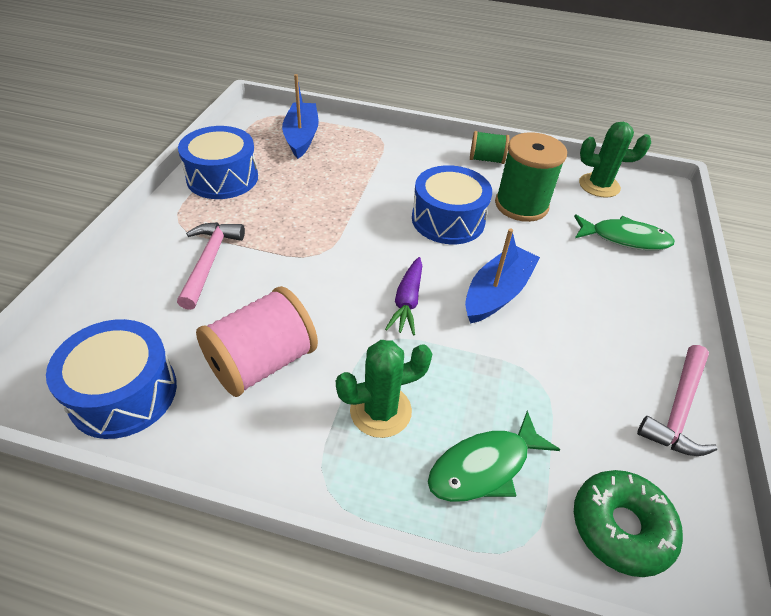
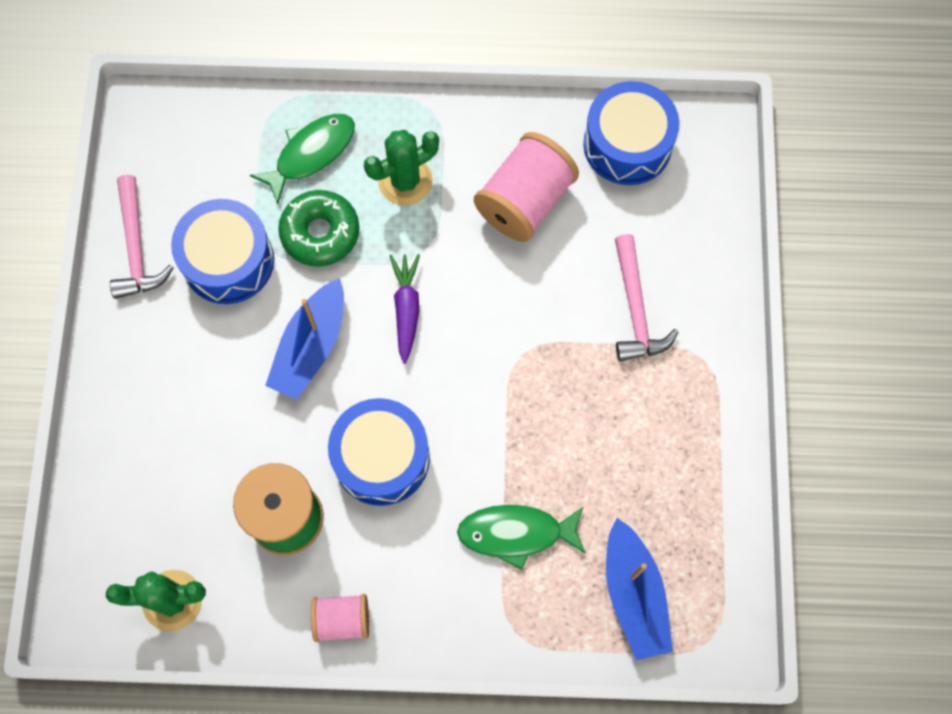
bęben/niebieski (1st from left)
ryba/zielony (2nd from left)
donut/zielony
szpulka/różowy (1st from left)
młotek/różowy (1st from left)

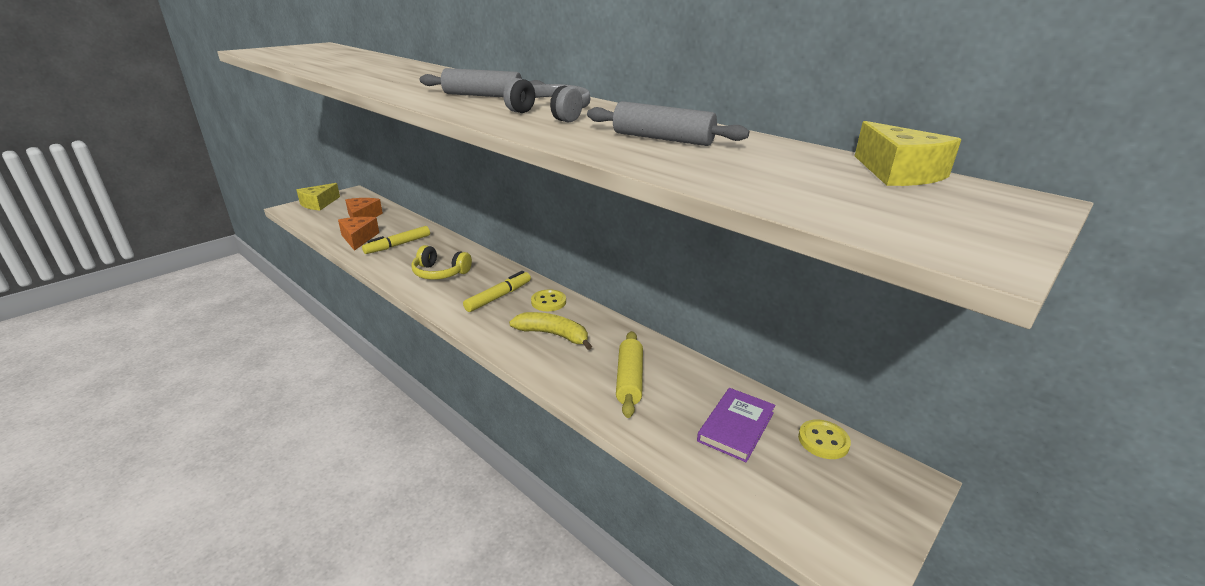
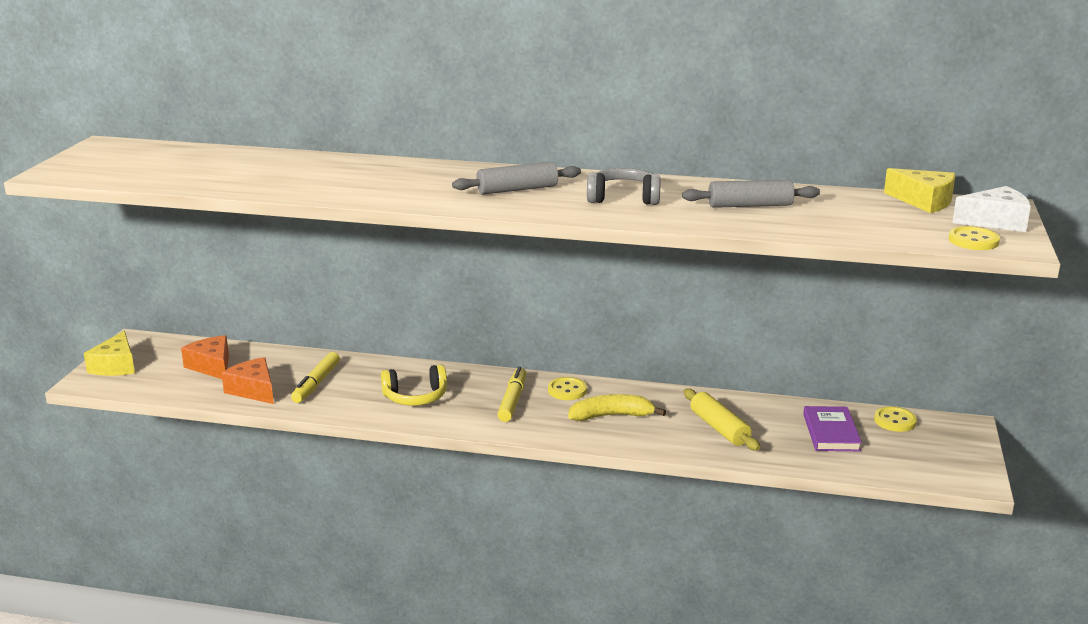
guzik/żółty (3rd from left)
ser/biały

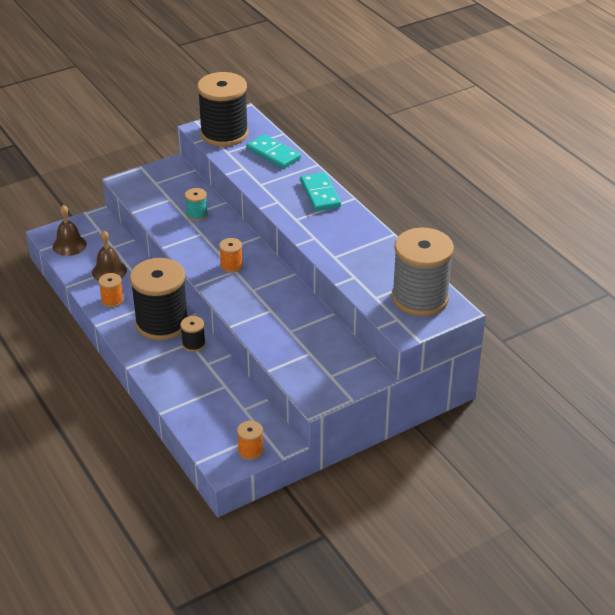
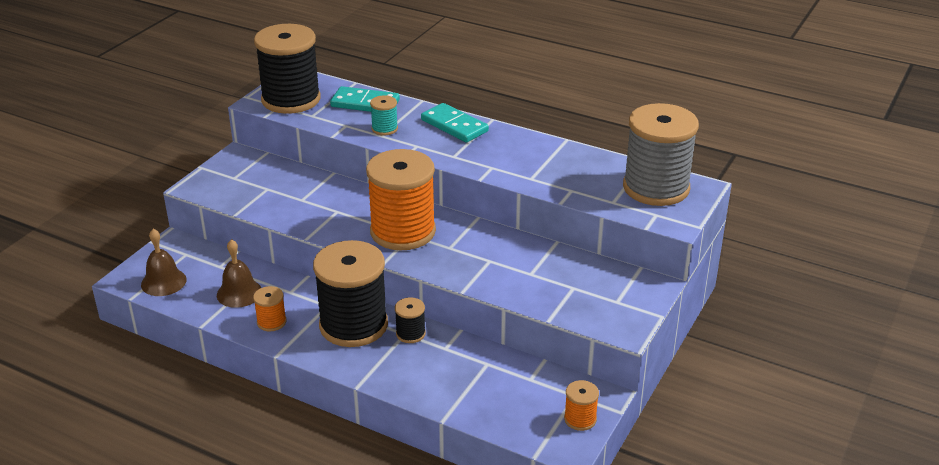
szpulka/turkusowy
szpulka/pomarańczowy (2nd from left)

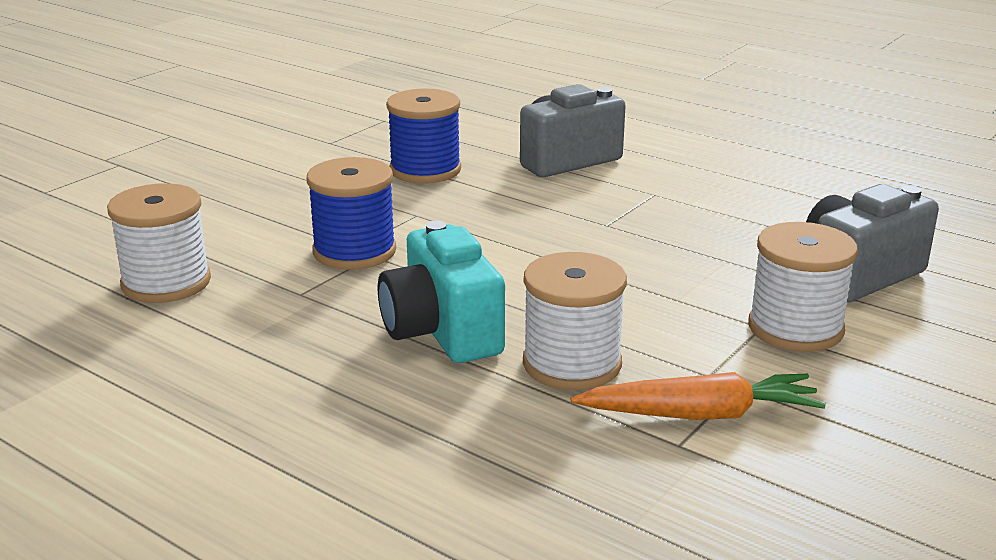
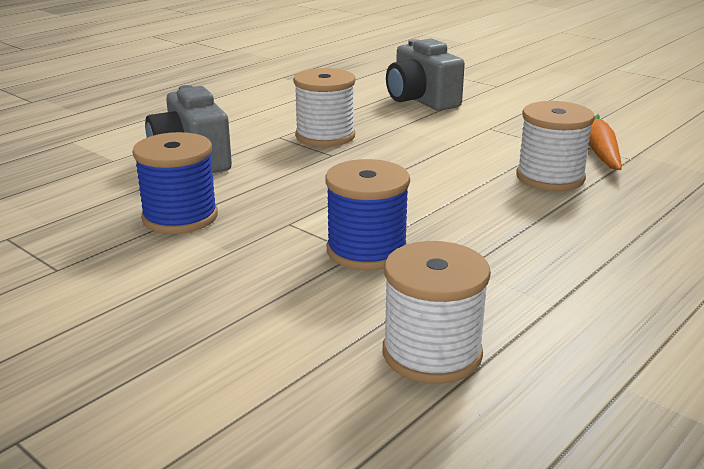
aparat fotograficzny/turkusowy
szpulka/biały (1st from left)

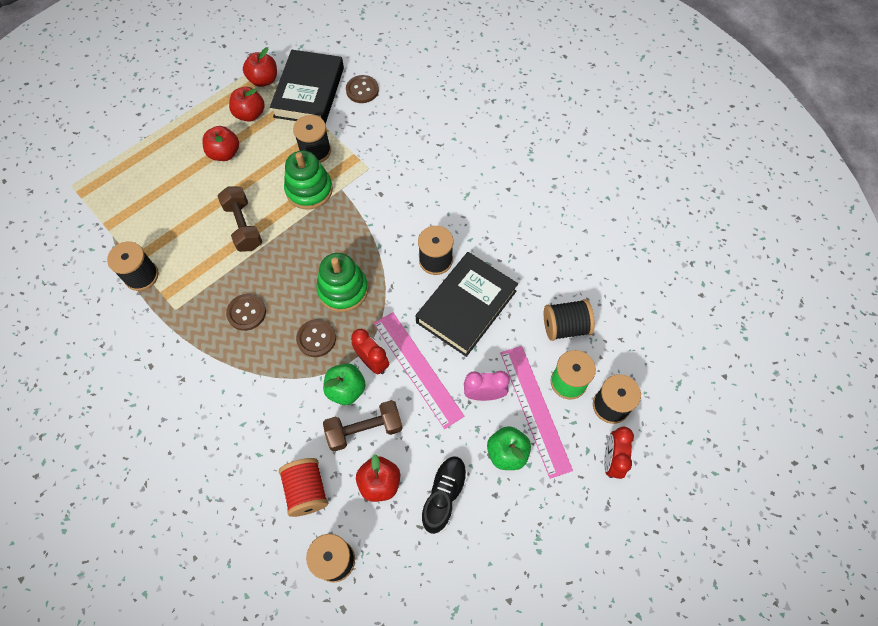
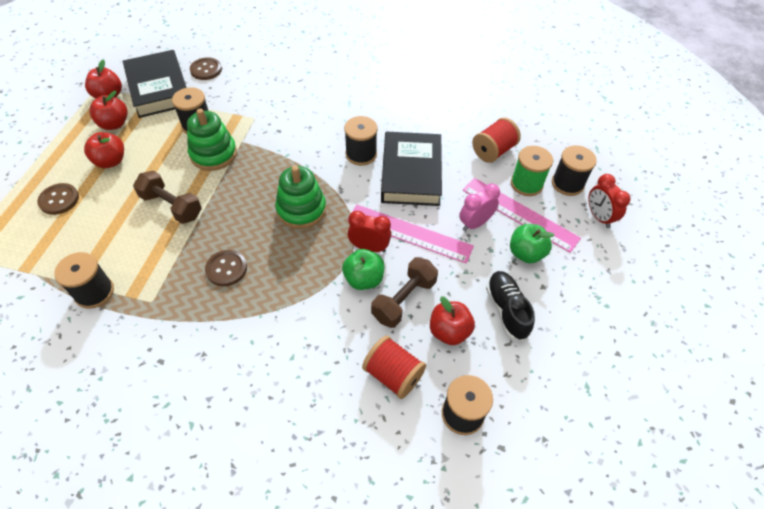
guzik/brązowy (1st from left)
szpulka/czerwony (2nd from left)

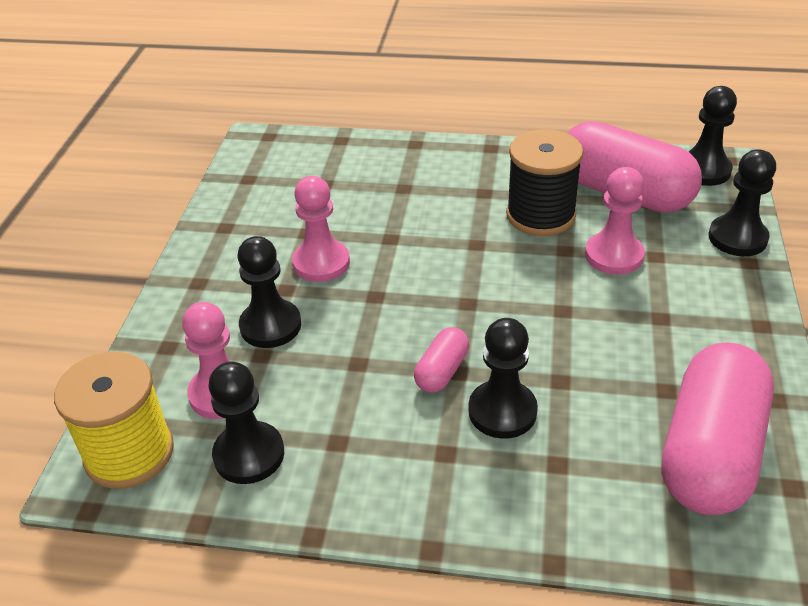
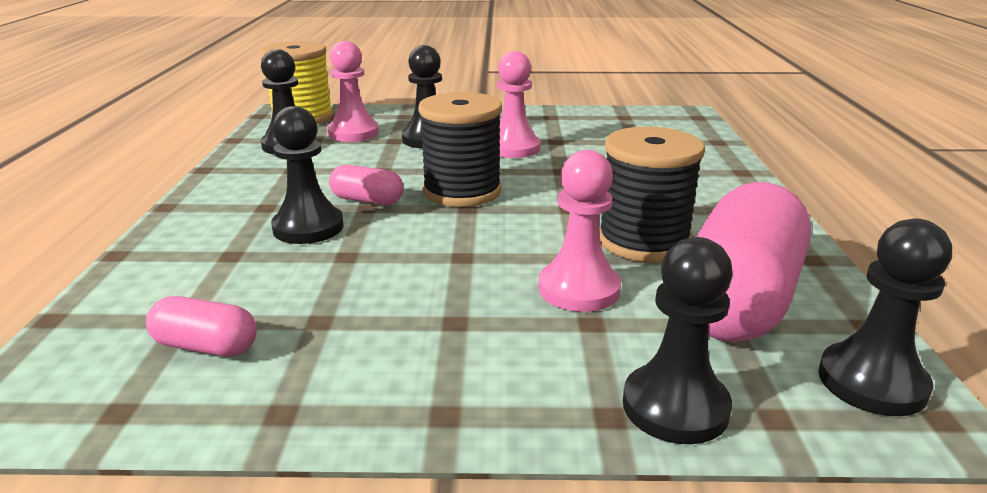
szpulka/czarny (1st from left)
kapsułka/różowy (1st from left)

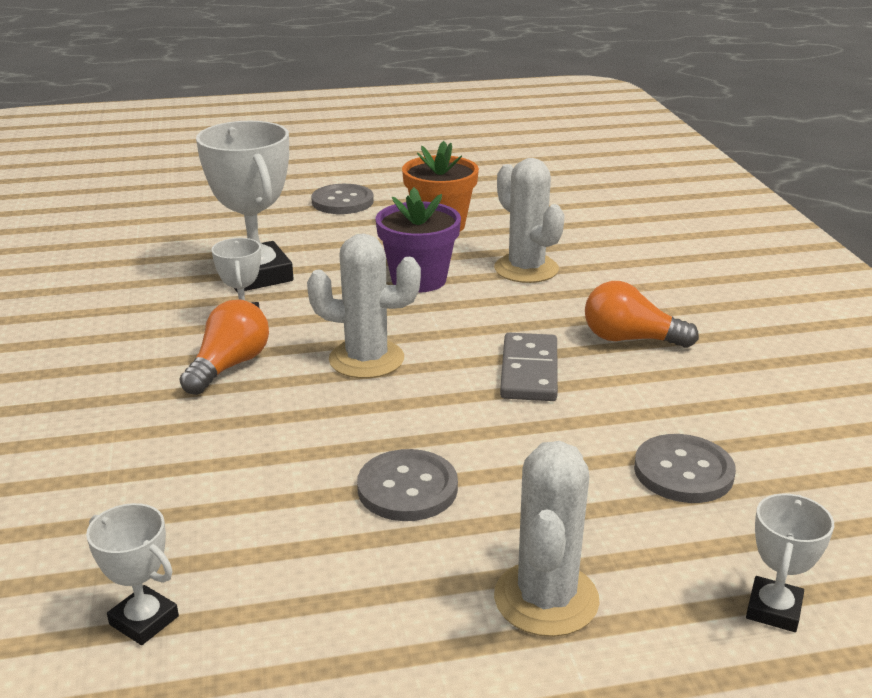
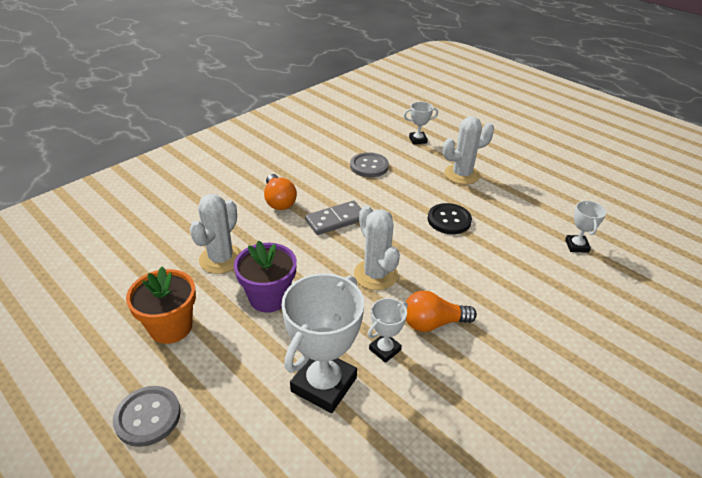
guzik/czarny

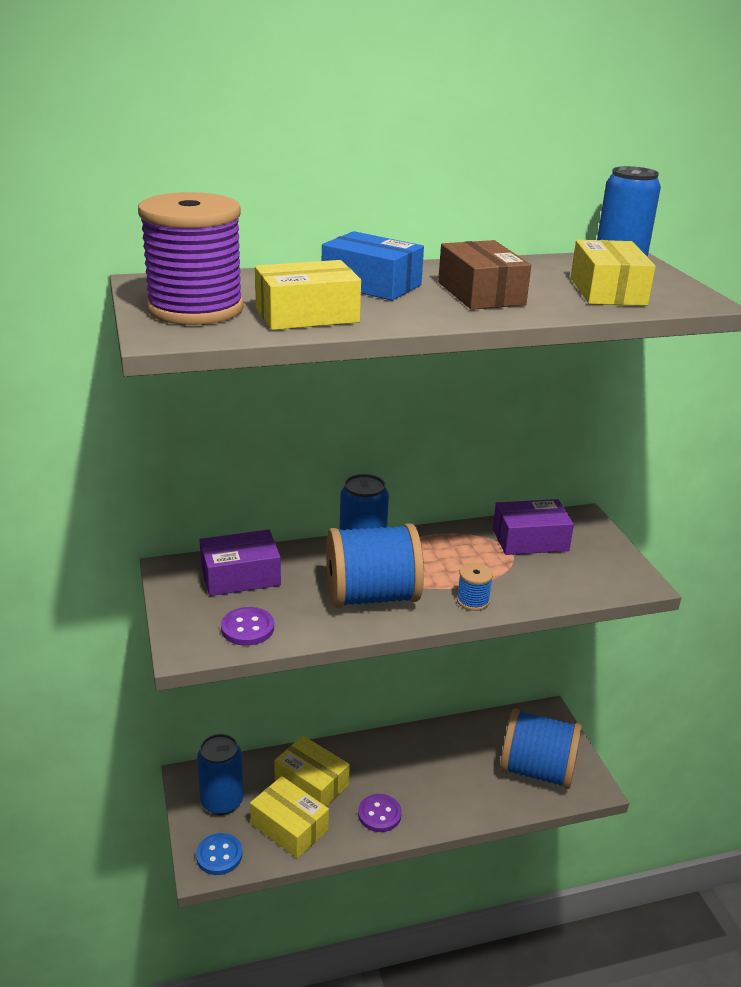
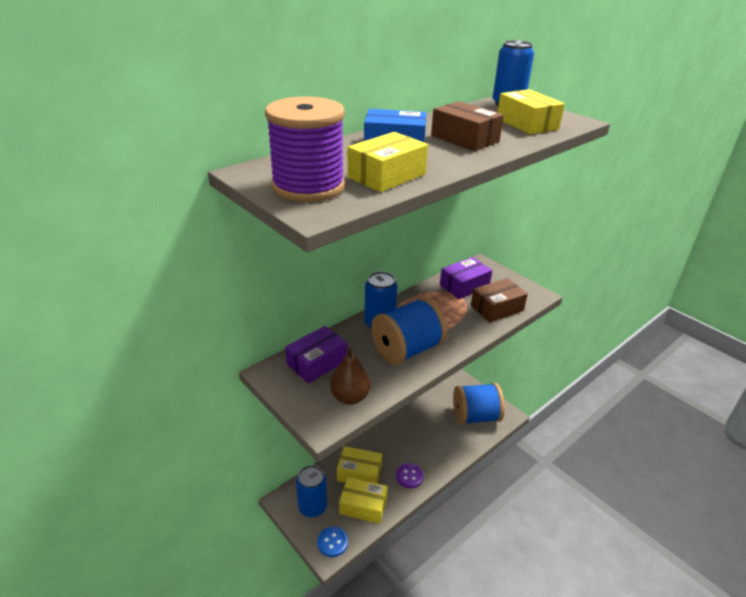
szpulka/niebieski (2nd from left in the first image)
pudełko/brązowy (2nd from left)
gruszka/brązowy

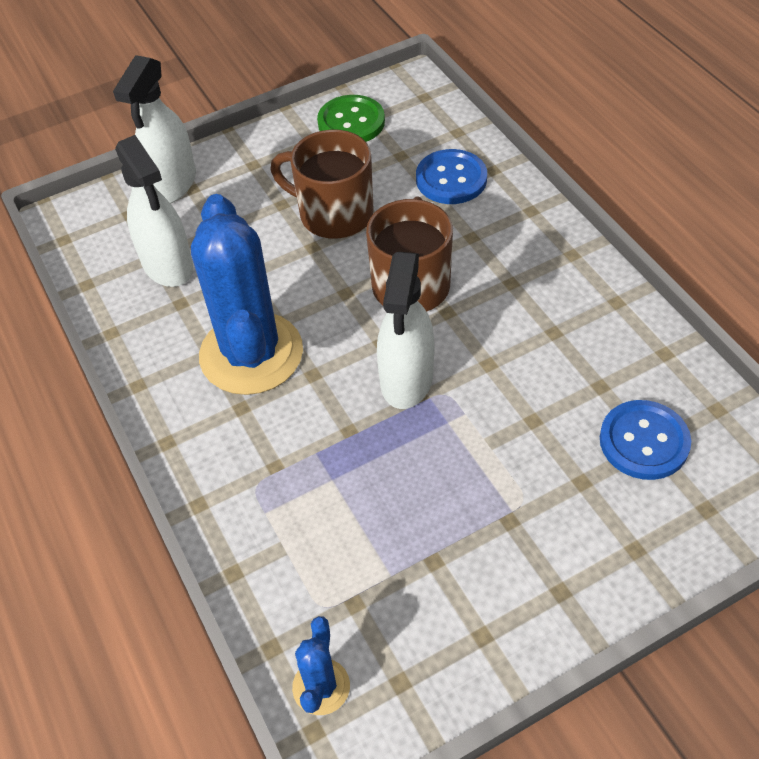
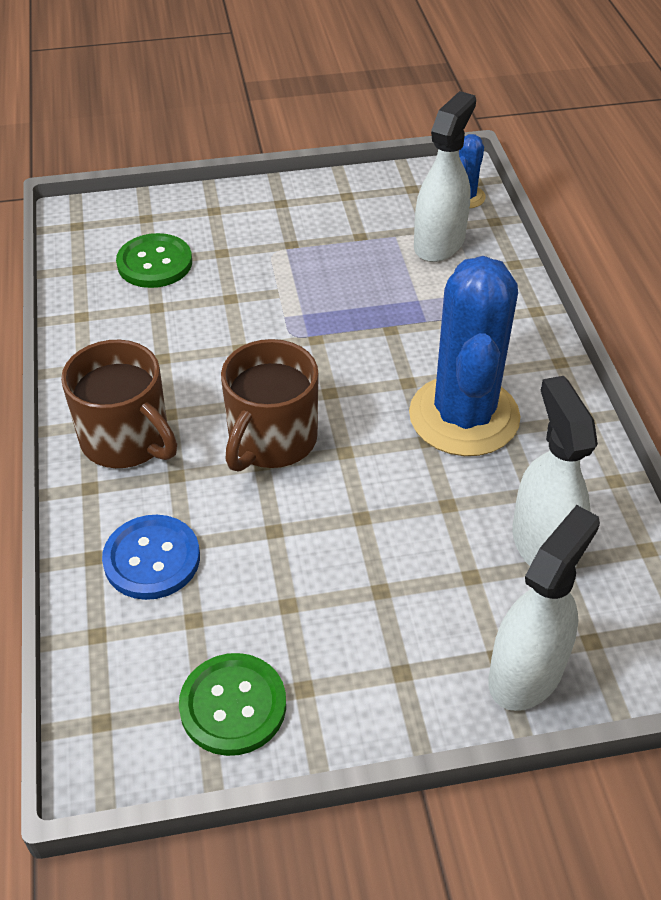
kubek/brązowy (1st from left)
spryskiwacz/biały (1st from left)
guzik/zielony (1st from left)

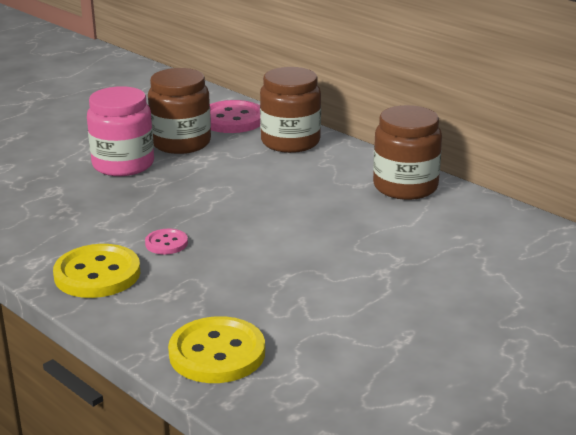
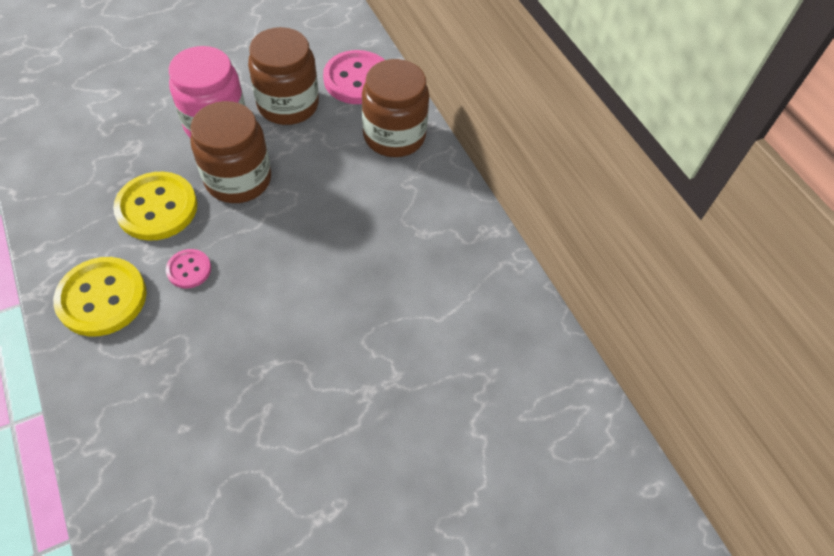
guzik/żółty (2nd from left)
słoik/brązowy (1st from left)

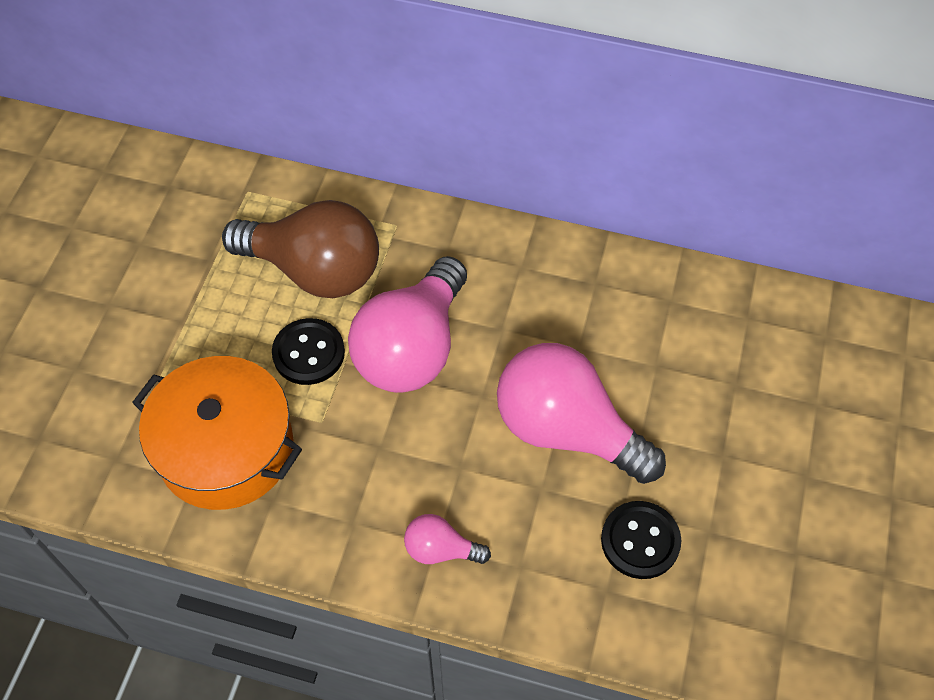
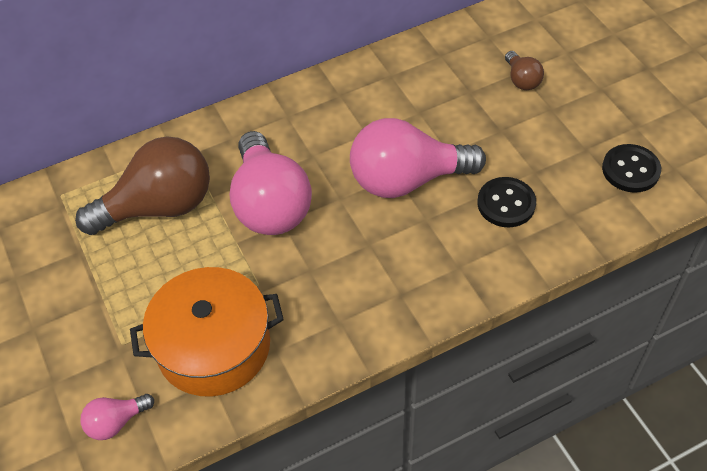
żarówka/brązowy (2nd from left)
guzik/czarny (2nd from left)
żarówka/różowy (1st from left)

